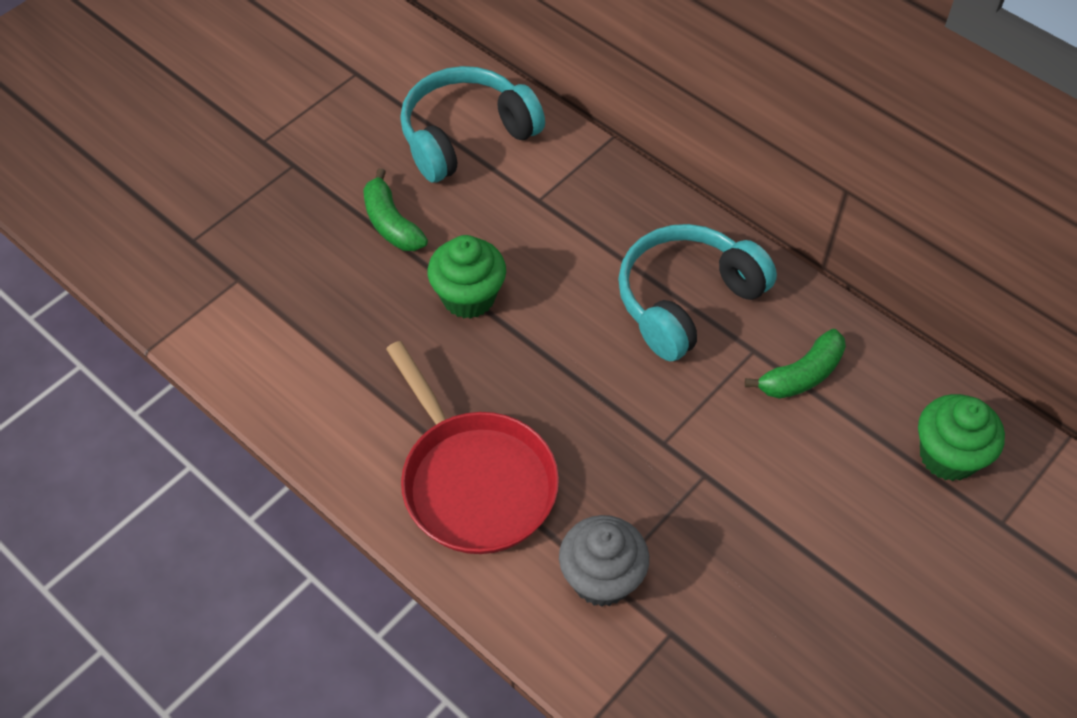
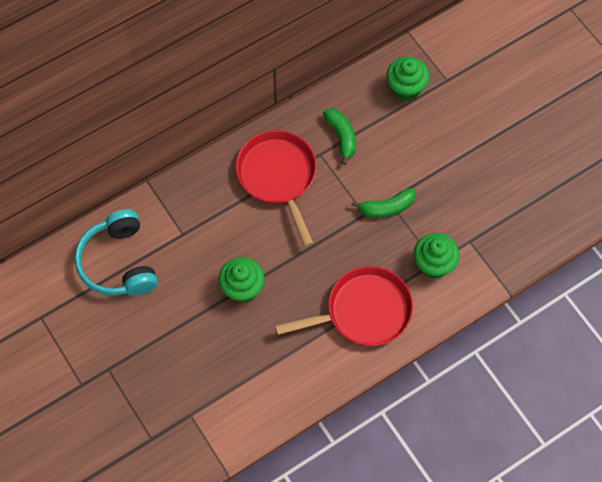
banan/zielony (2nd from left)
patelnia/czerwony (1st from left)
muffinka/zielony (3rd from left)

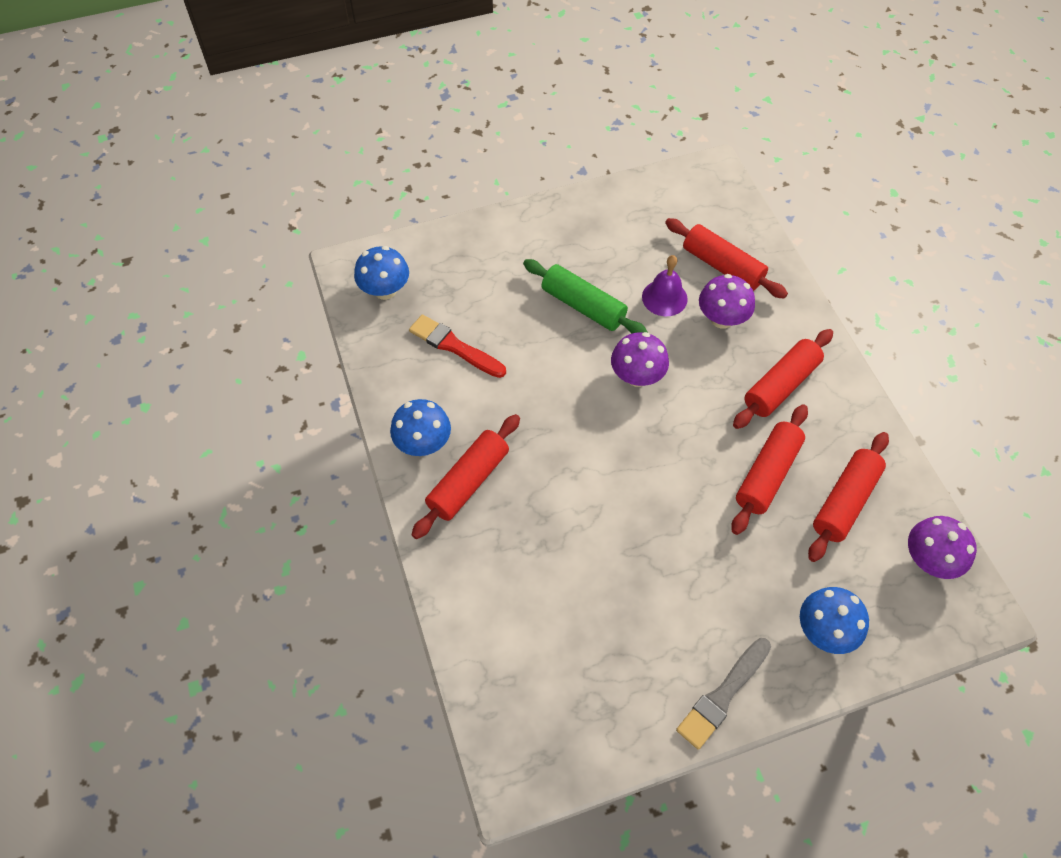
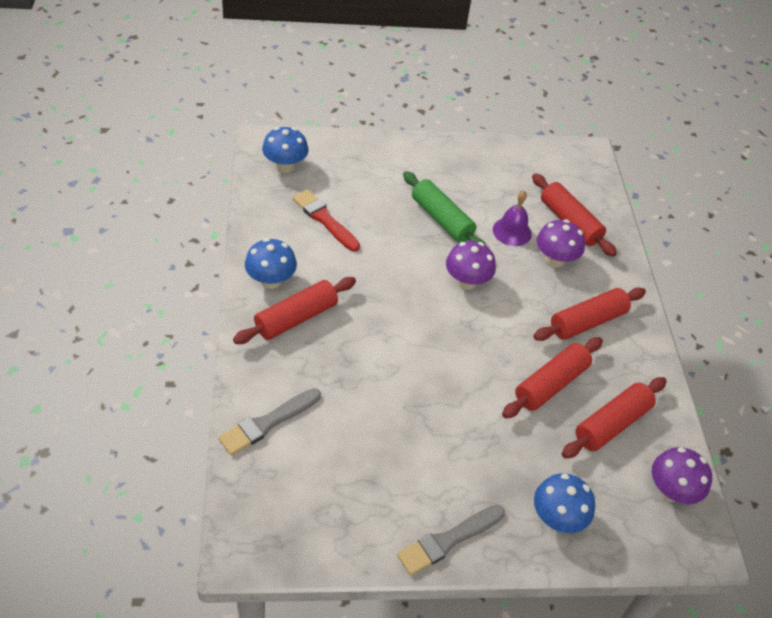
pędzel/szary (1st from left)

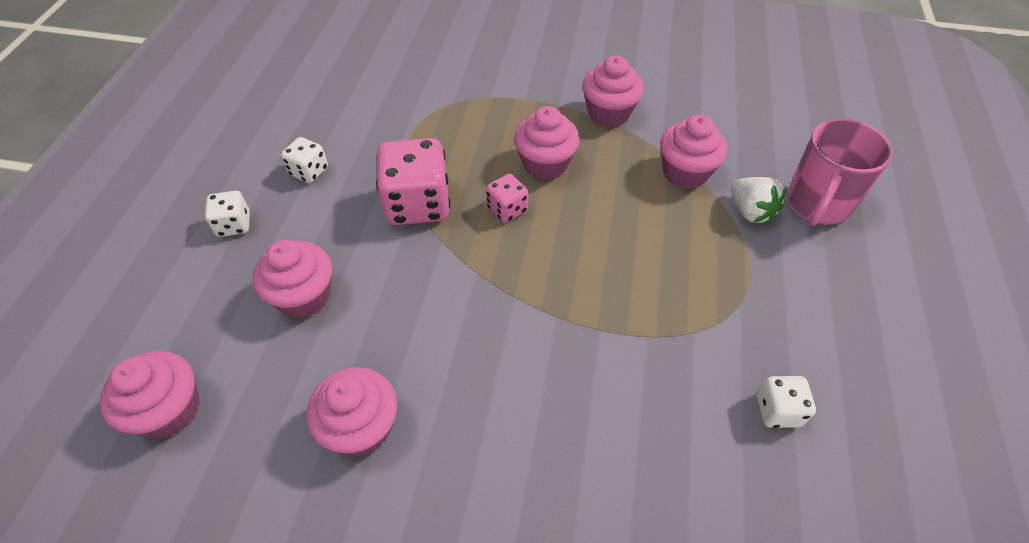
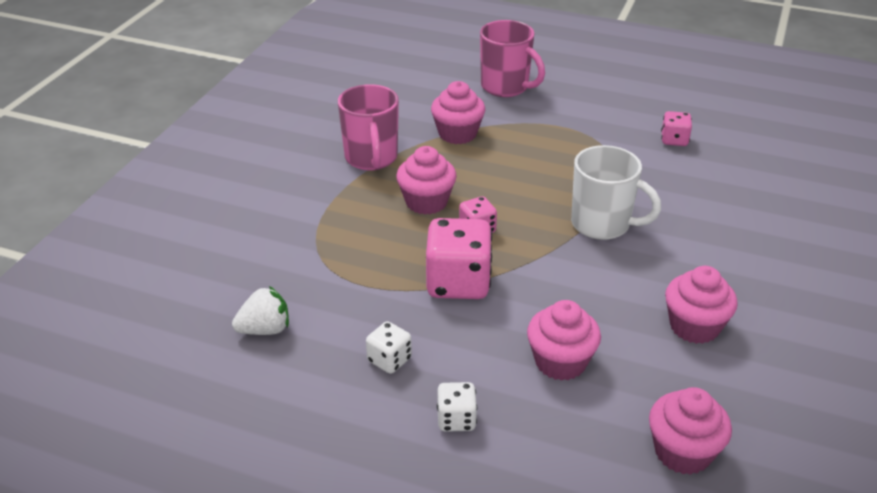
kubek/biały
truskawka/biały
kubek/różowy (1st from left)
kostka do gry/różowy (3rd from left)

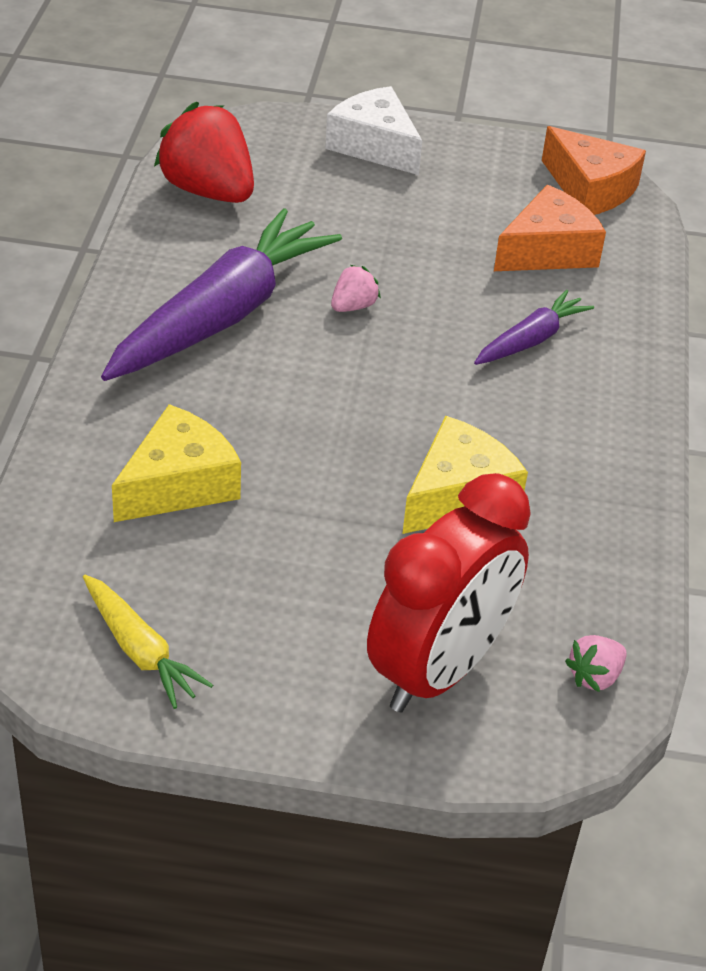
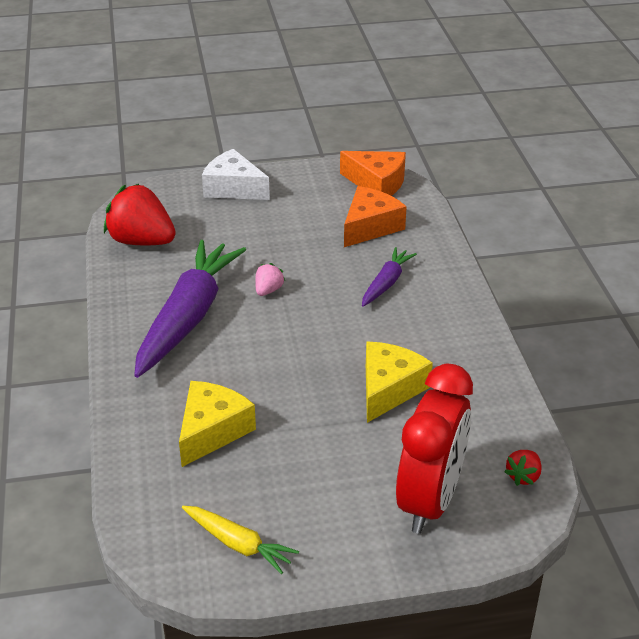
truskawka/czerwony (2nd from left)

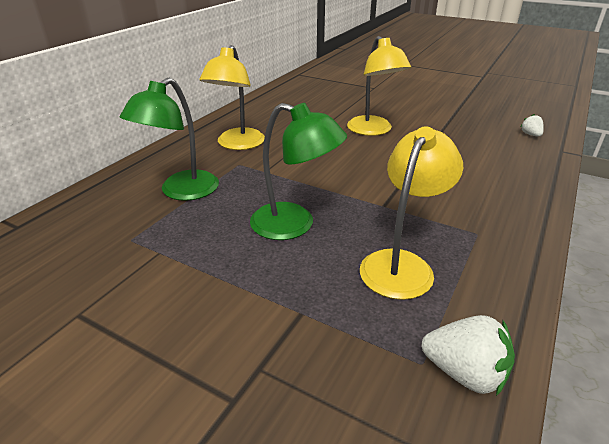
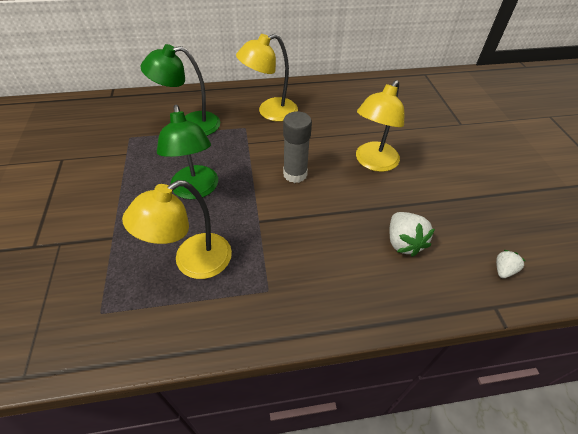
klej w sztyfcie/szary
truskawka/biały (1st from left)
lampka/żółty (1st from left)

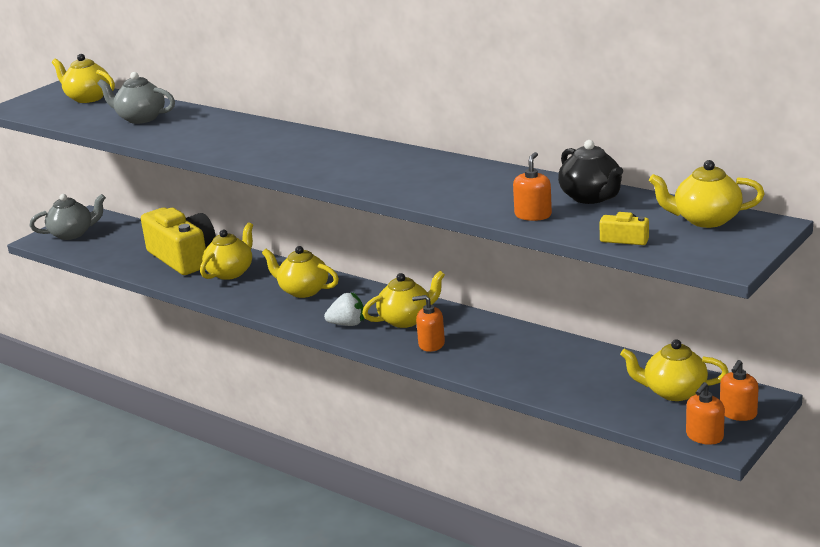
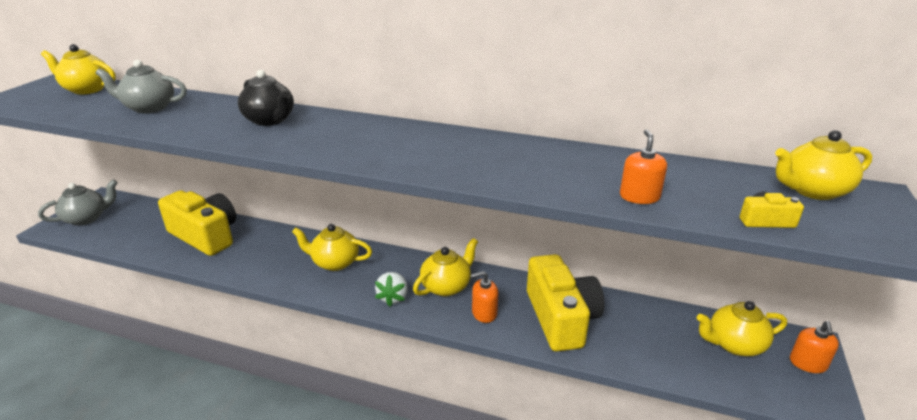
imbryk/żółty (2nd from left in the first image)
dozownik mydła/pomarańczowy (3rd from left in the first image)
aparat fotograficzny/żółty (2nd from left)
imbryk/czarny
truskawka/biały

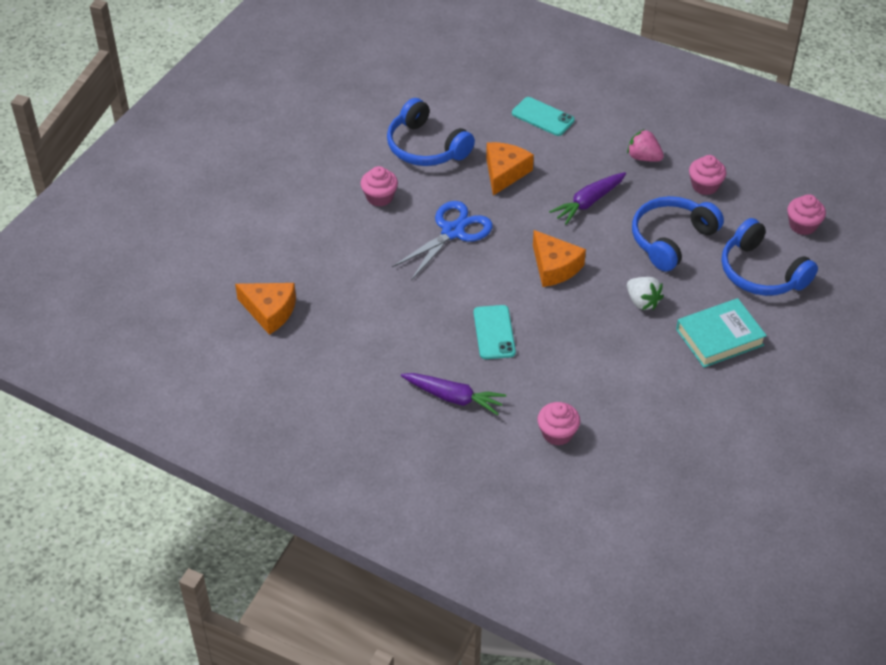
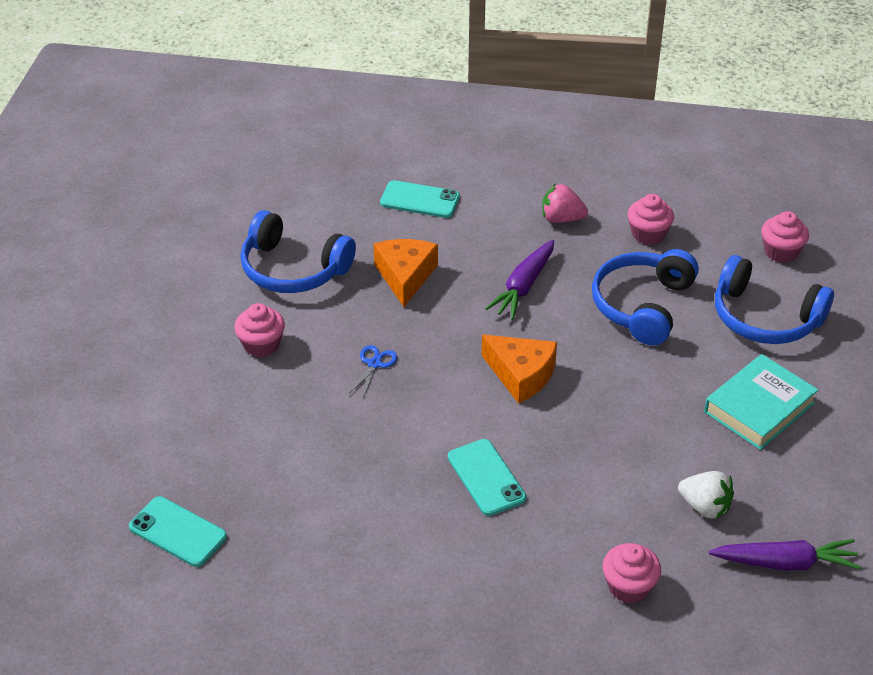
marchewka/fioletowy (2nd from left)
truskawka/biały
telefon/turkusowy (1st from left)
nożyczki/niebieski

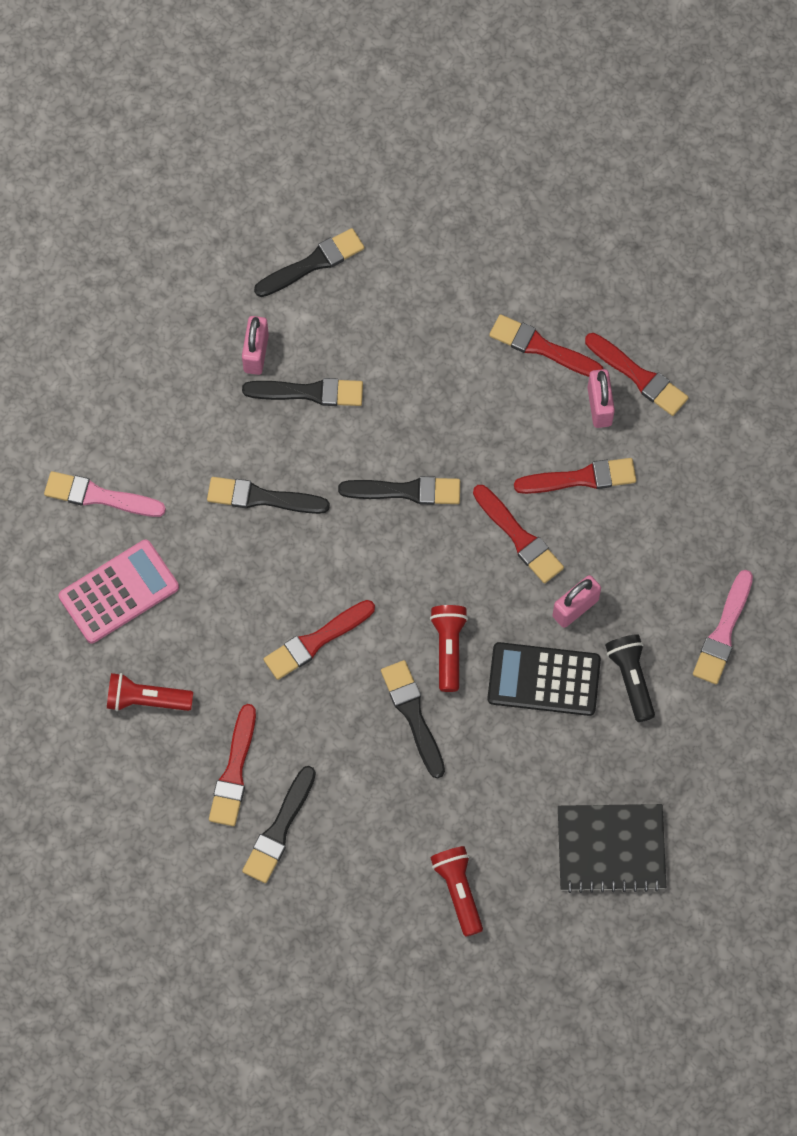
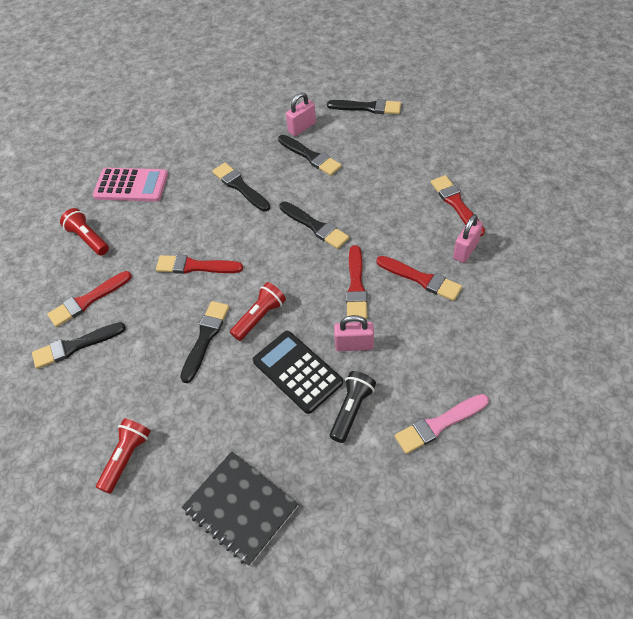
pędzel/różowy (1st from left in the first image)
pędzel/czerwony (6th from left in the first image)

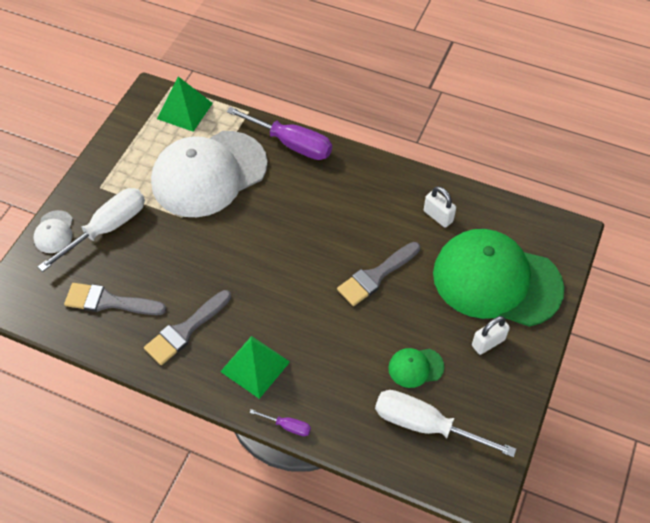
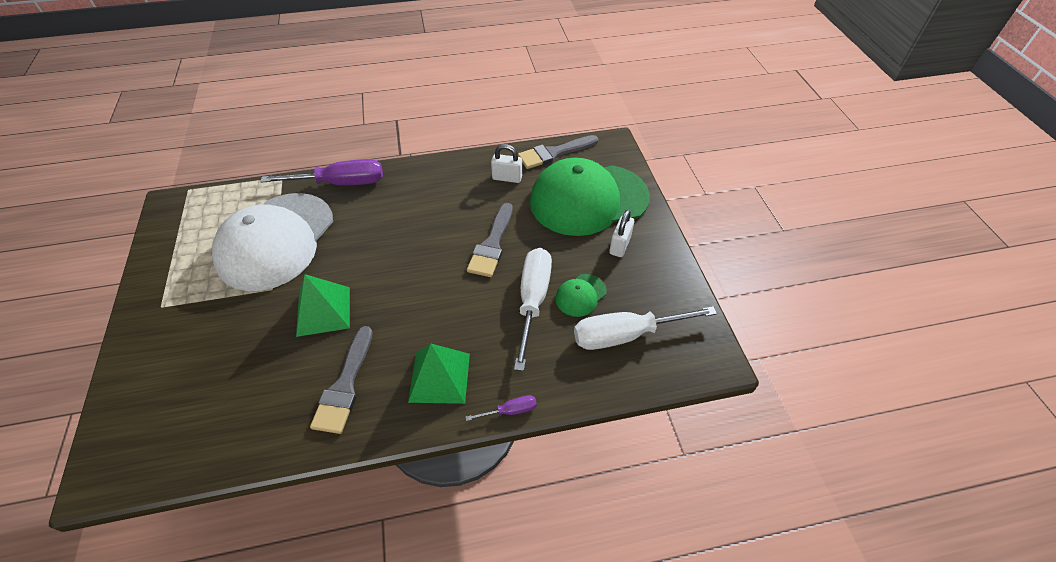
czapka/biały (1st from left in the first image)
śrubokręt/biały (1st from left)
pędzel/szary (3rd from left)
piramida/zielony (1st from left)

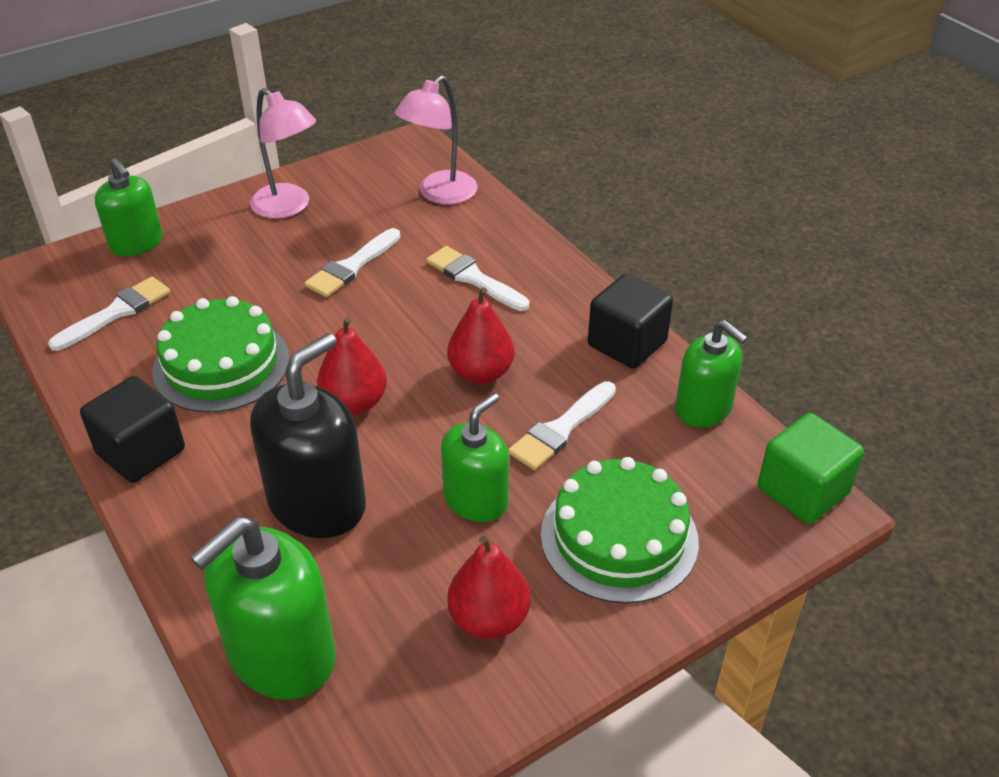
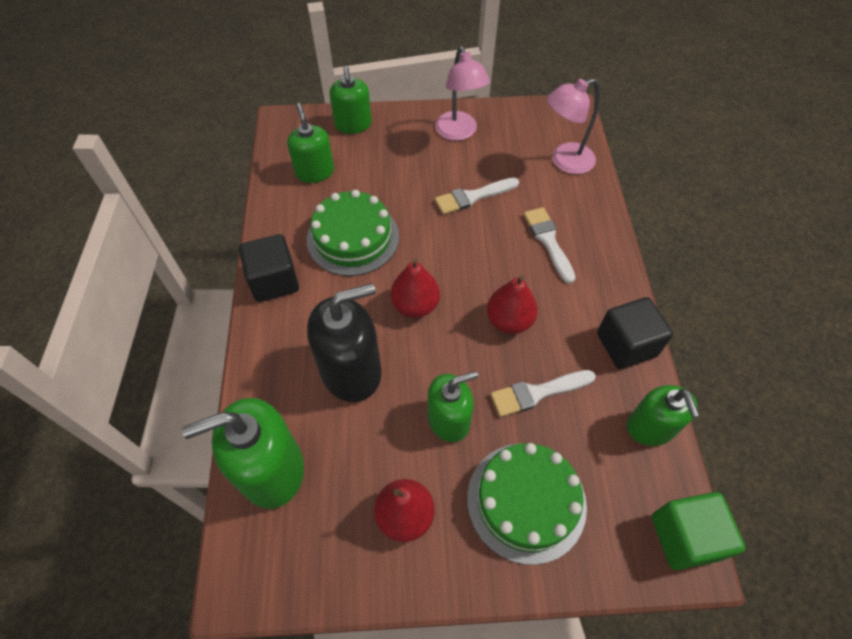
dozownik mydła/zielony (2nd from left)

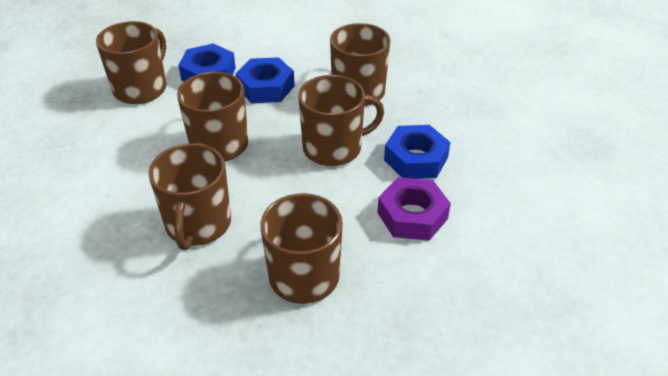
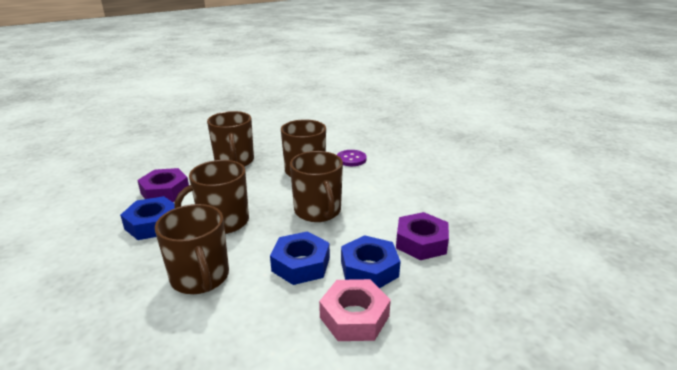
nakrętka/różowy
guzik/fioletowy
nakrętka/fioletowy (2nd from left)

